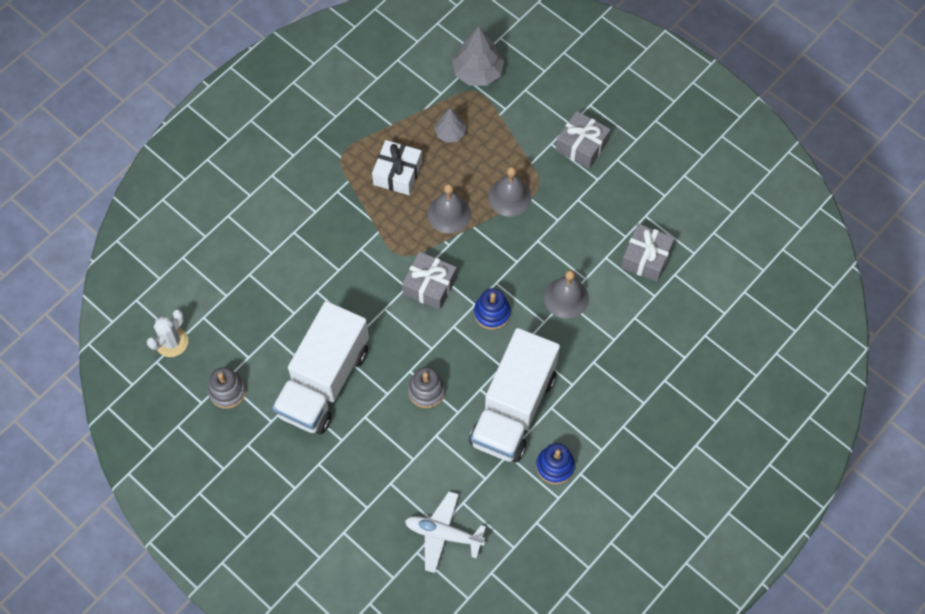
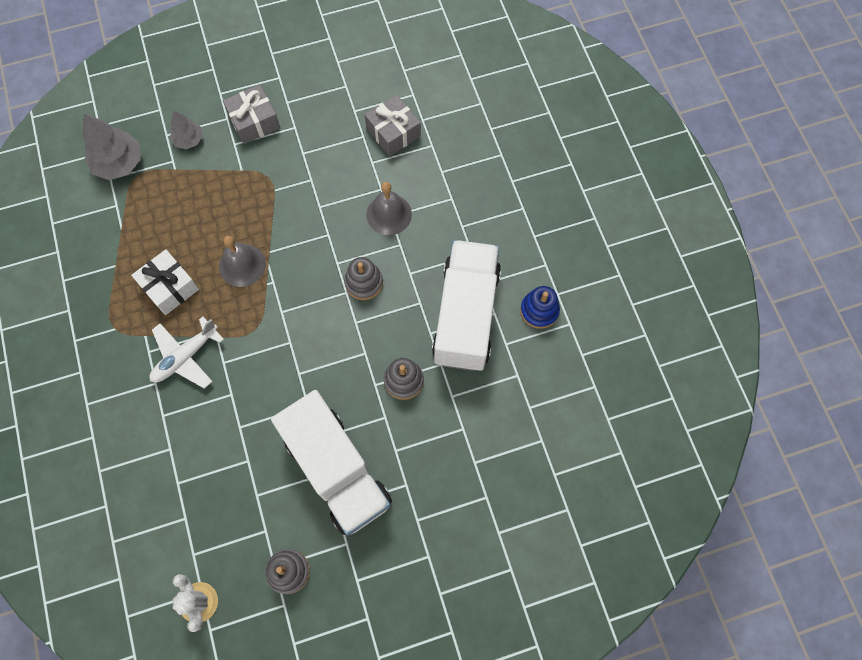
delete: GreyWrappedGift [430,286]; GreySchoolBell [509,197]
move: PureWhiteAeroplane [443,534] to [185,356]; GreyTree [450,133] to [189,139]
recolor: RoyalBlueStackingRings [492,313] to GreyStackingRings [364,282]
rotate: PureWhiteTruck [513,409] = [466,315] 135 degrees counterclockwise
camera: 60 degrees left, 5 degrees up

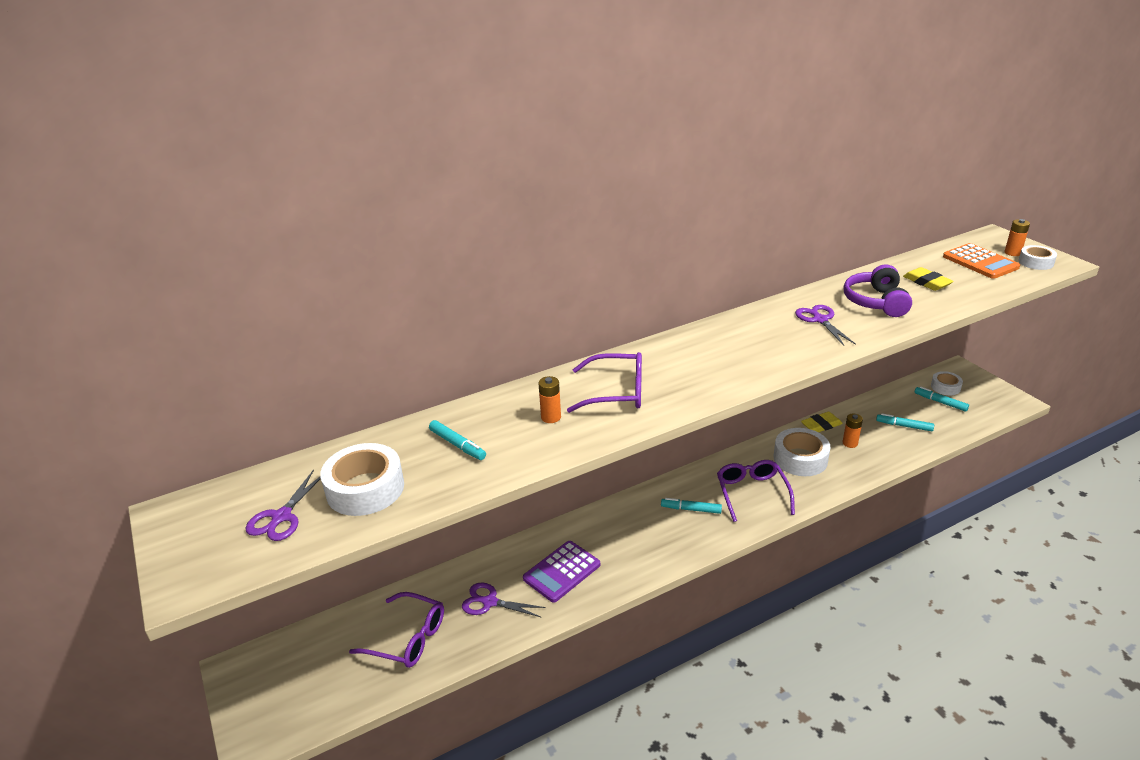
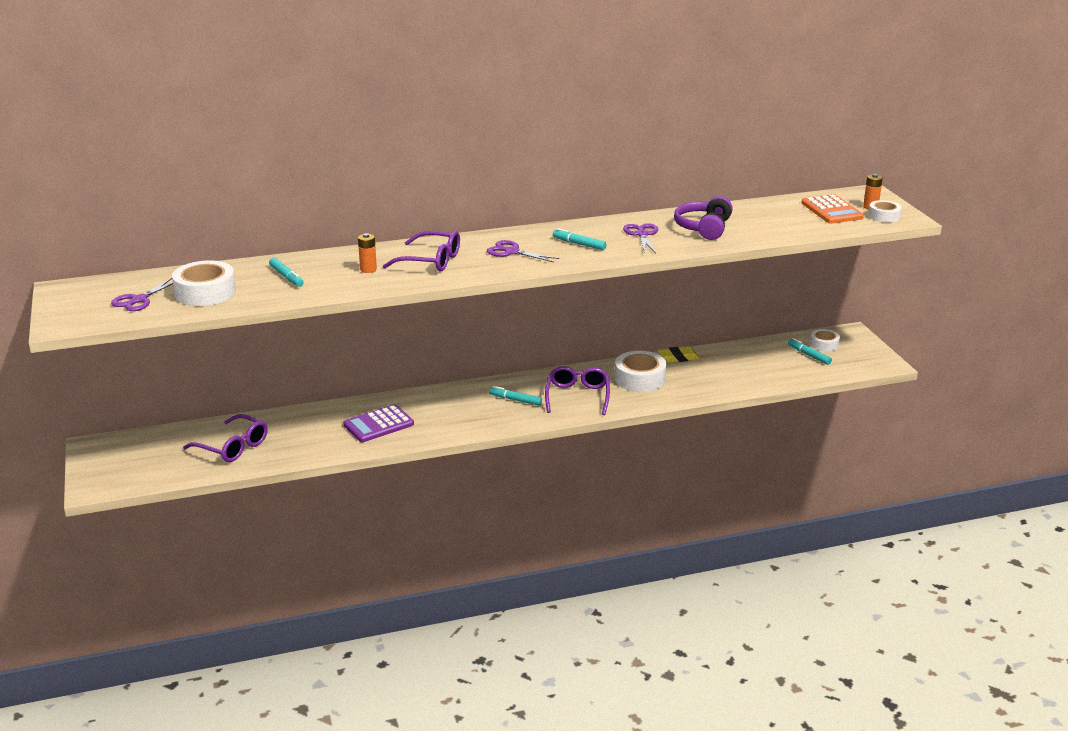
delete: BrightOrangePowerCell [850,443]; BrightYellowGumEraser [927,282]
move: RoyalPurpleShears [489,602] to [511,252]; TealMarker [904,426] to [579,244]
camera: 10 degrees right, 5 degrees down

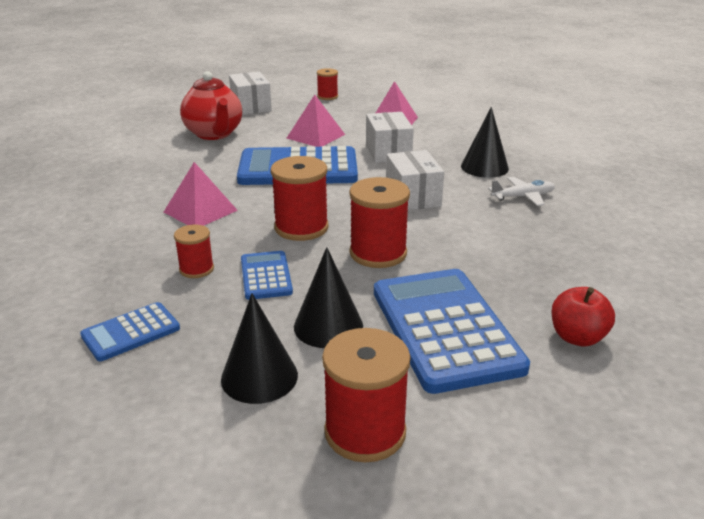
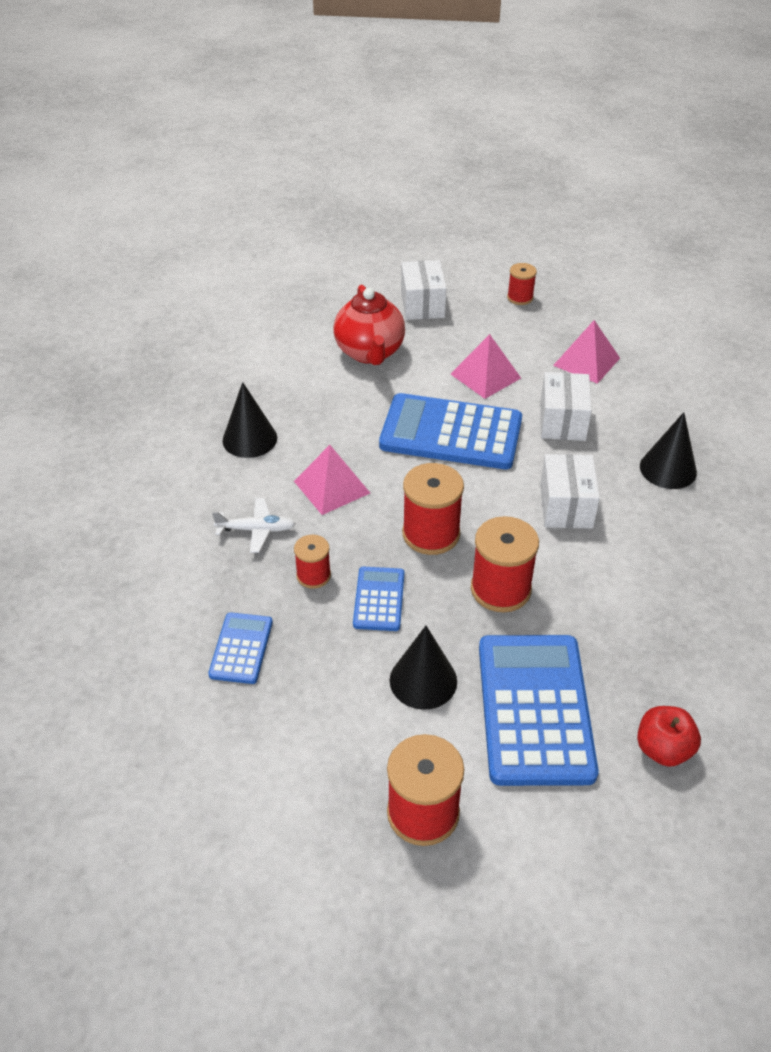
move: EbonyCone [259,377] to [250,439]; PureWhiteAeroplane [523,197] to [256,530]
rotate: RoyalBlueAddingMachine [131,332] = [241,648] 120 degrees clockwise
camera: 15 degrees right, 15 degrees up

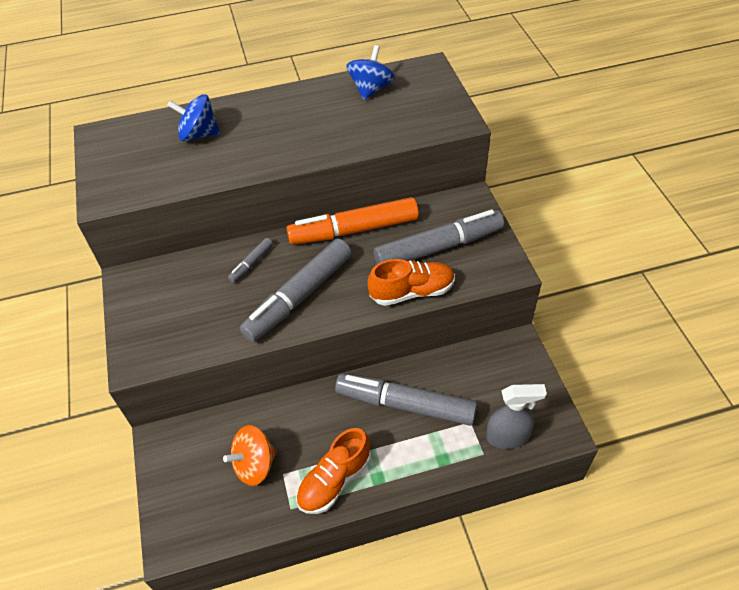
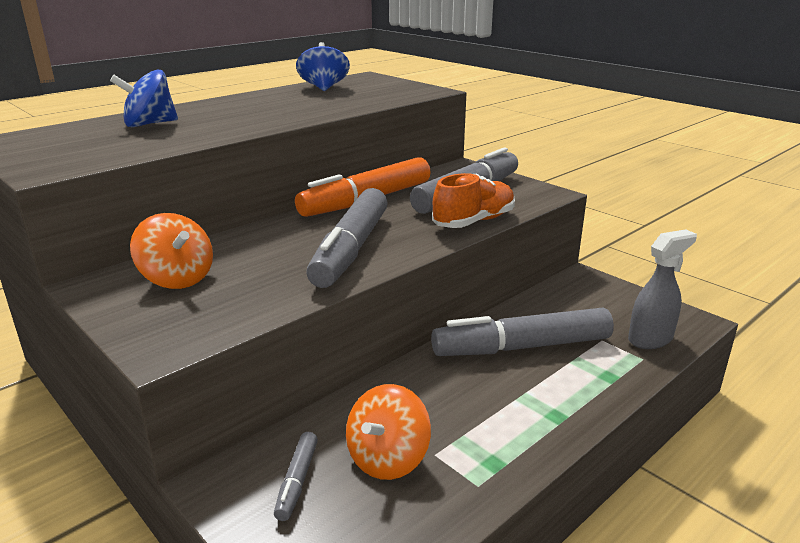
delete: BrightOrangeLaceUpShoe [335,480]
insert: BrightOrangeToyTop [177,278]
move: GreyMarker [251,263] to [297,481]
camera: 30 degrees left, 25 degrees down

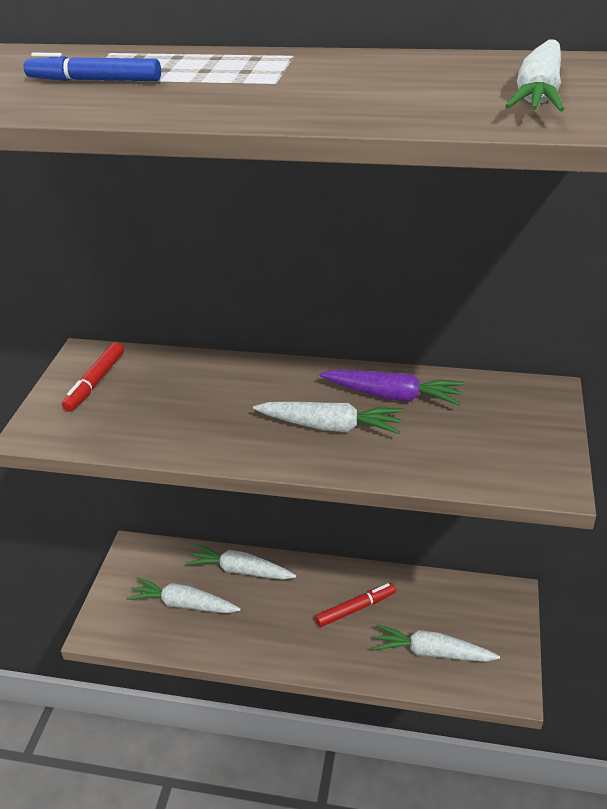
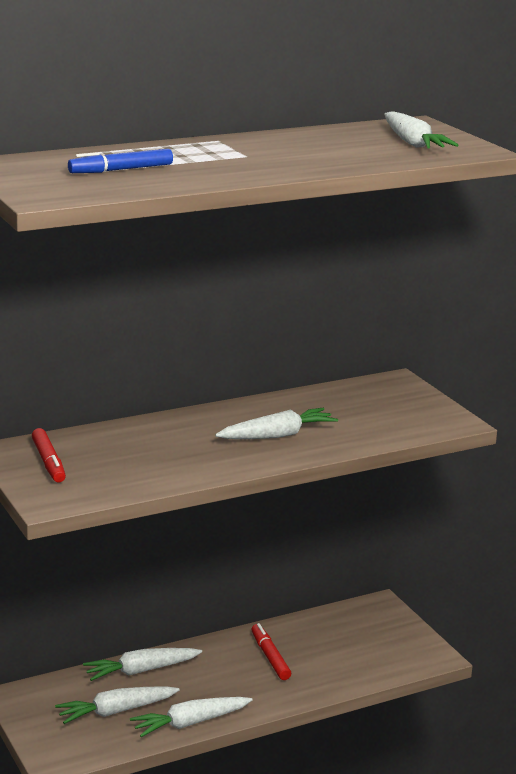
delete: RoyalPurpleToyCarrot [393,396]
move: PureWhiteToyCarrot [431,652] to [190,723]
rotate: CrimsonMarker [355,608] = [270,657] 45 degrees counterclockwise
camera: 40 degrees left, 15 degrees down

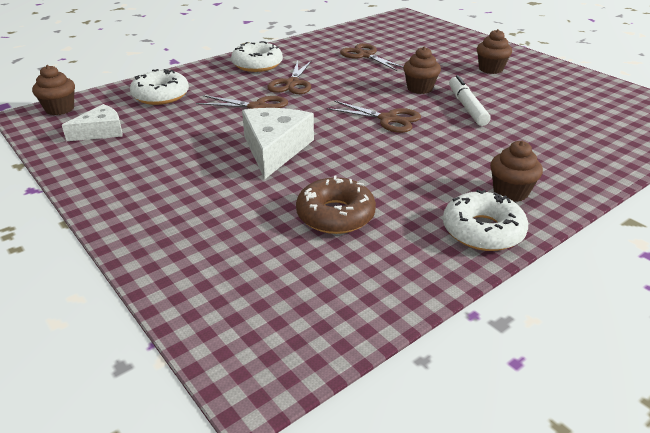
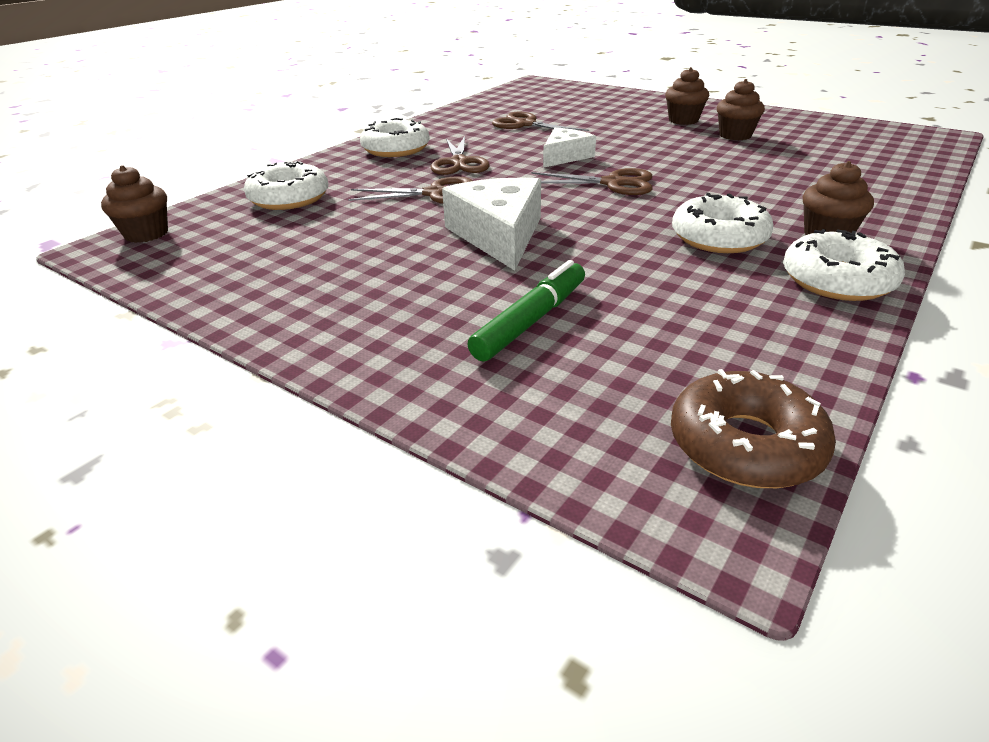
delete: PureWhiteMarker [466,107]
insert: GreenMarker [531,321]; PureWhiteDonut [719,237]
move: PureWhitePieceOfCheese [101,131] to [565,156]; BrownDonut [335,215] to [745,445]; BrownFairyCake [419,88] to [735,135]
camera: 15 degrees left, 0 degrees up

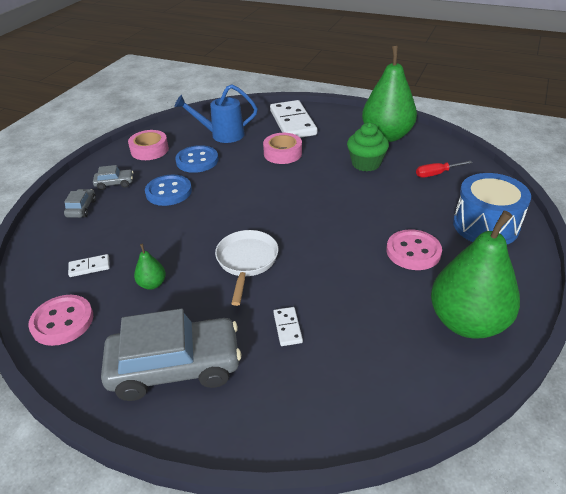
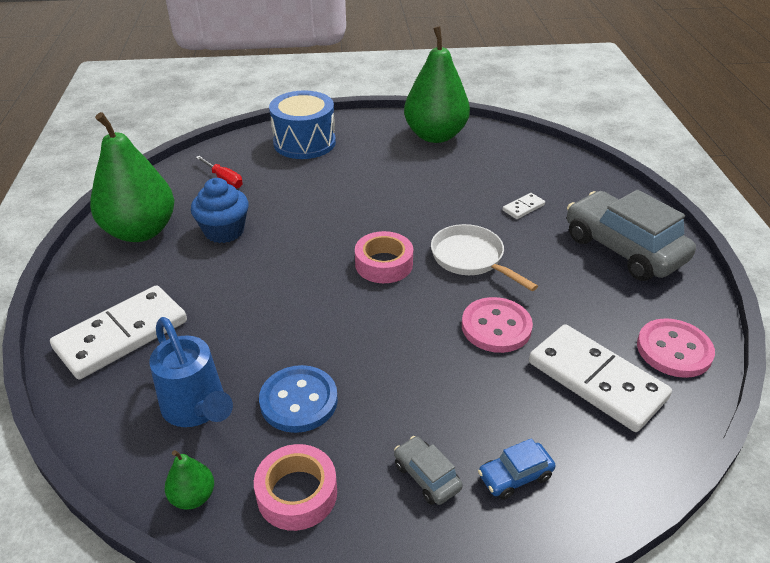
delete: RoyalBlueButton [169,192]
move: GreenToyPear [152,284] to [193,497]; PinkTape [283,153] to [384,264]; PinkButton [413,251] to [496,327]
recolor: GreyToyCar [81,208] to RoyalBlueToyCar [515,476]; GreenFairyCake [366,163] to RoyalBlueFairyCake [224,231]
rotate: PureWhiteSkillet [247,261] = [471,259] 75 degrees clockwise
resize: PureWhiteDominoTile [89,267] = [596,380] x2.32
camera: 120 degrees left, 0 degrees up

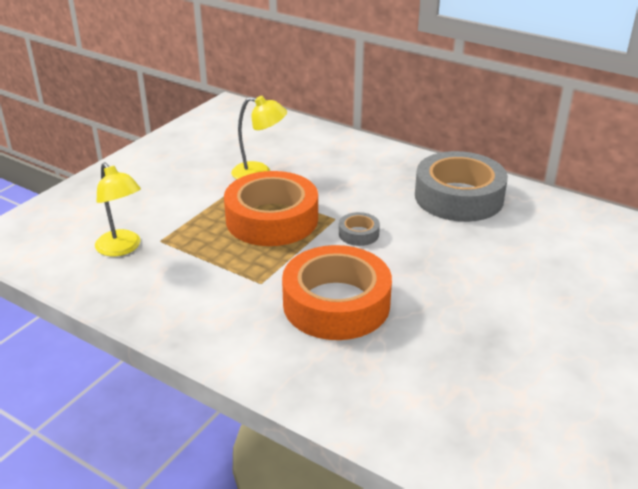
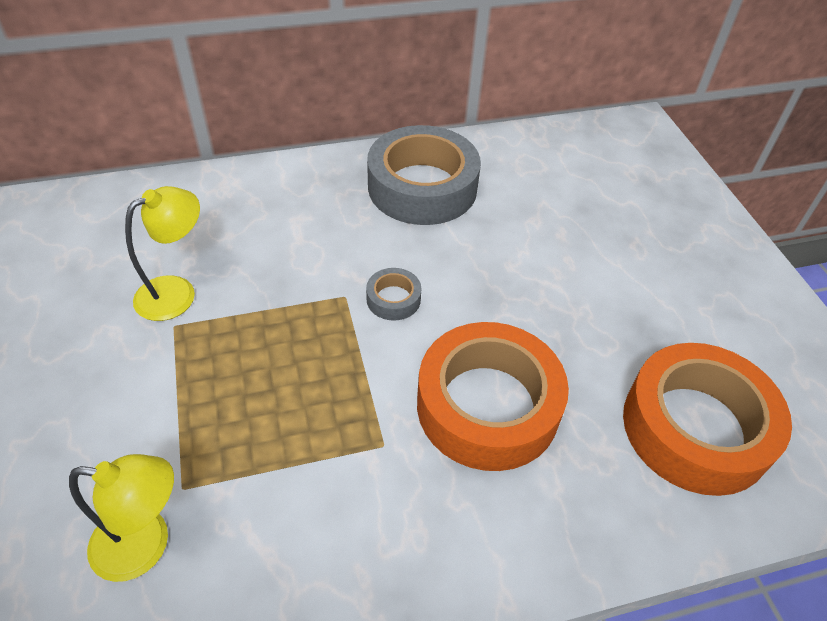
move: BrightOrangeTape [272,219] to [695,428]
camera: 50 degrees left, 15 degrees up

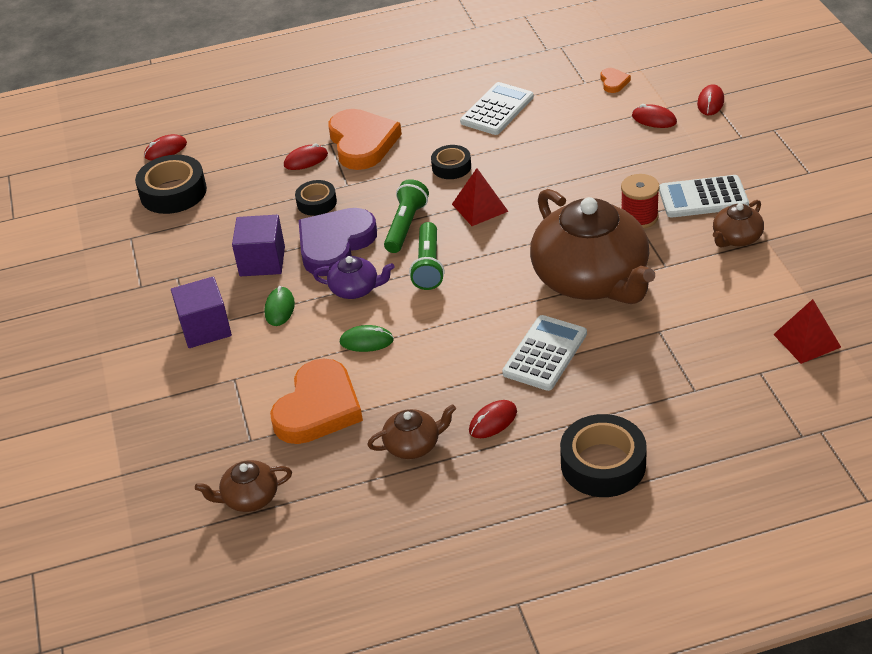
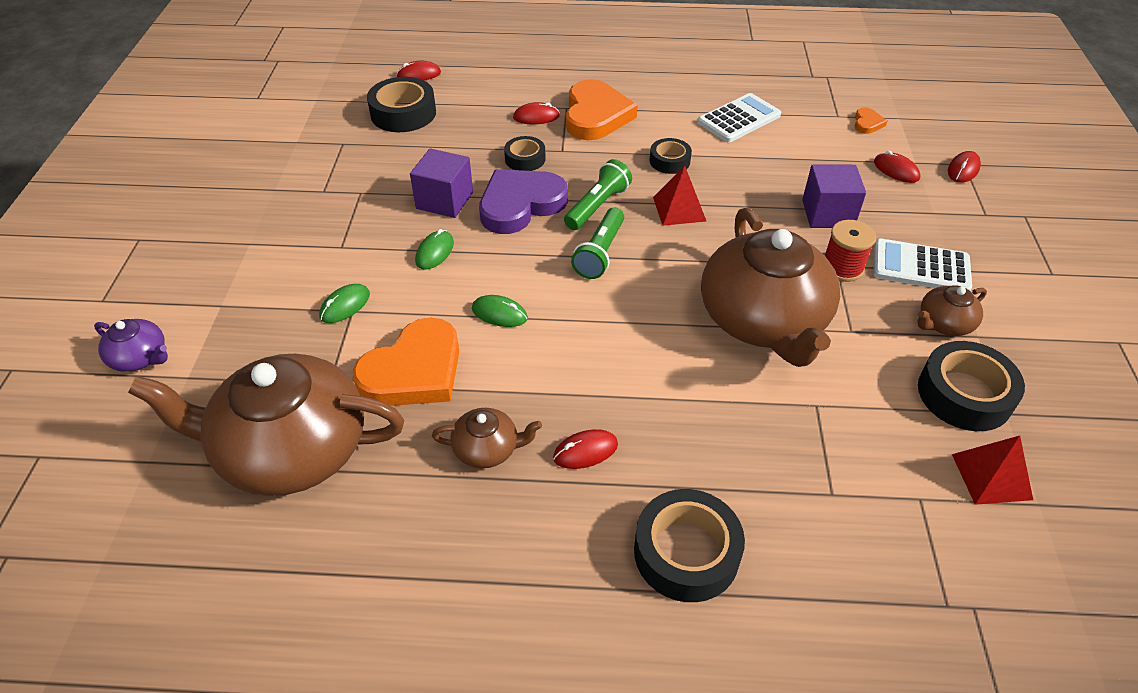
delete: PureWhiteAddingMachine [545,353]
insert: GreenComputerMouse [345,306]; EbonyTape [964,394]
move: RoyalPurpleBlock [205,328] to [827,214]; RoyalPurpleTeapot [355,289] to [140,357]
resize: BrownTeapot [249,498] = [290,450] x2.29
camera: 15 degrees right, 5 degrees up

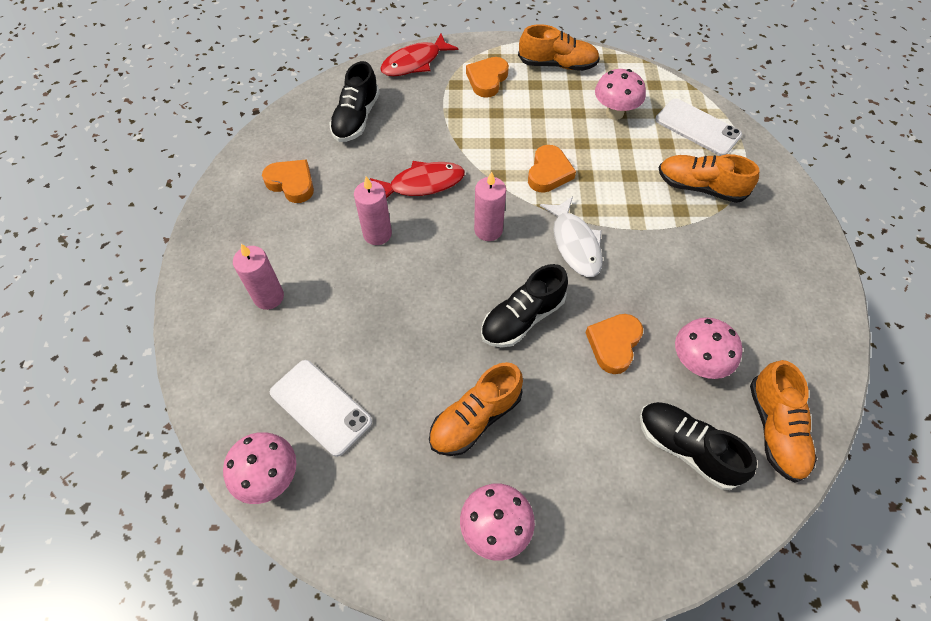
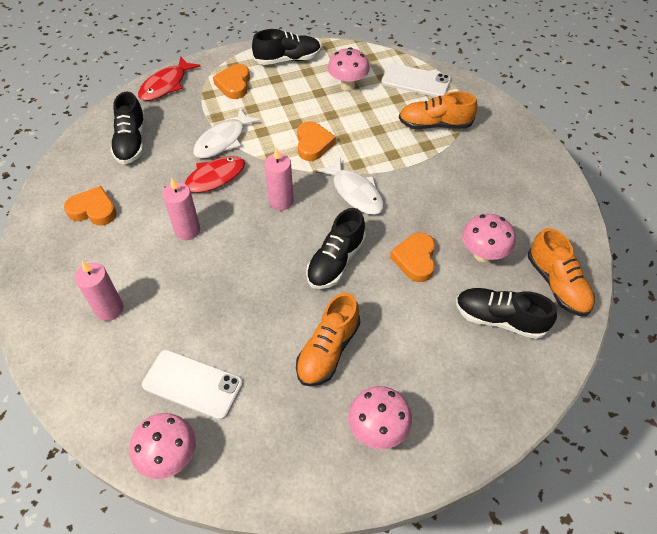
insert: PureWhiteFish [223,140]
recolor: BrightOrangeLaceUpShoe [557,65] to EbonyLaceUpShoe [288,59]
camera: 20 degrees left, 5 degrees down

